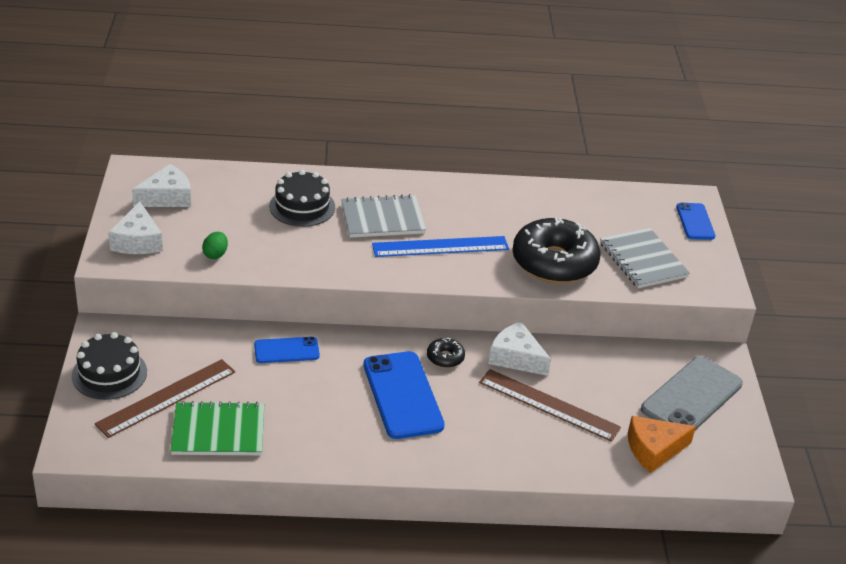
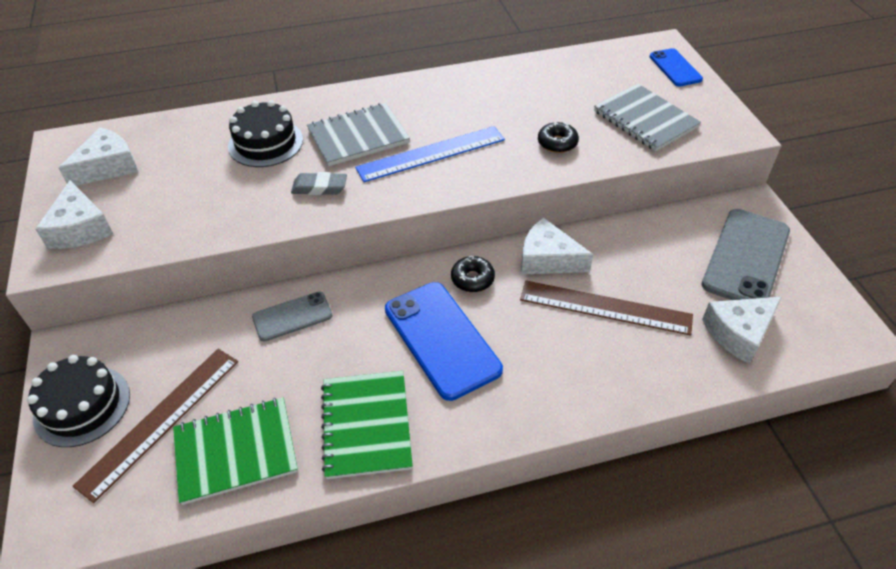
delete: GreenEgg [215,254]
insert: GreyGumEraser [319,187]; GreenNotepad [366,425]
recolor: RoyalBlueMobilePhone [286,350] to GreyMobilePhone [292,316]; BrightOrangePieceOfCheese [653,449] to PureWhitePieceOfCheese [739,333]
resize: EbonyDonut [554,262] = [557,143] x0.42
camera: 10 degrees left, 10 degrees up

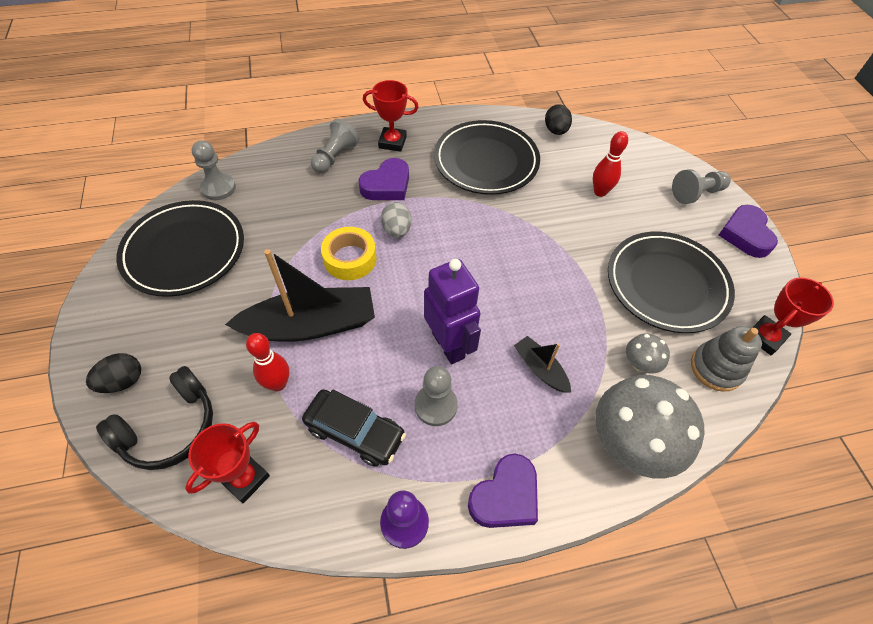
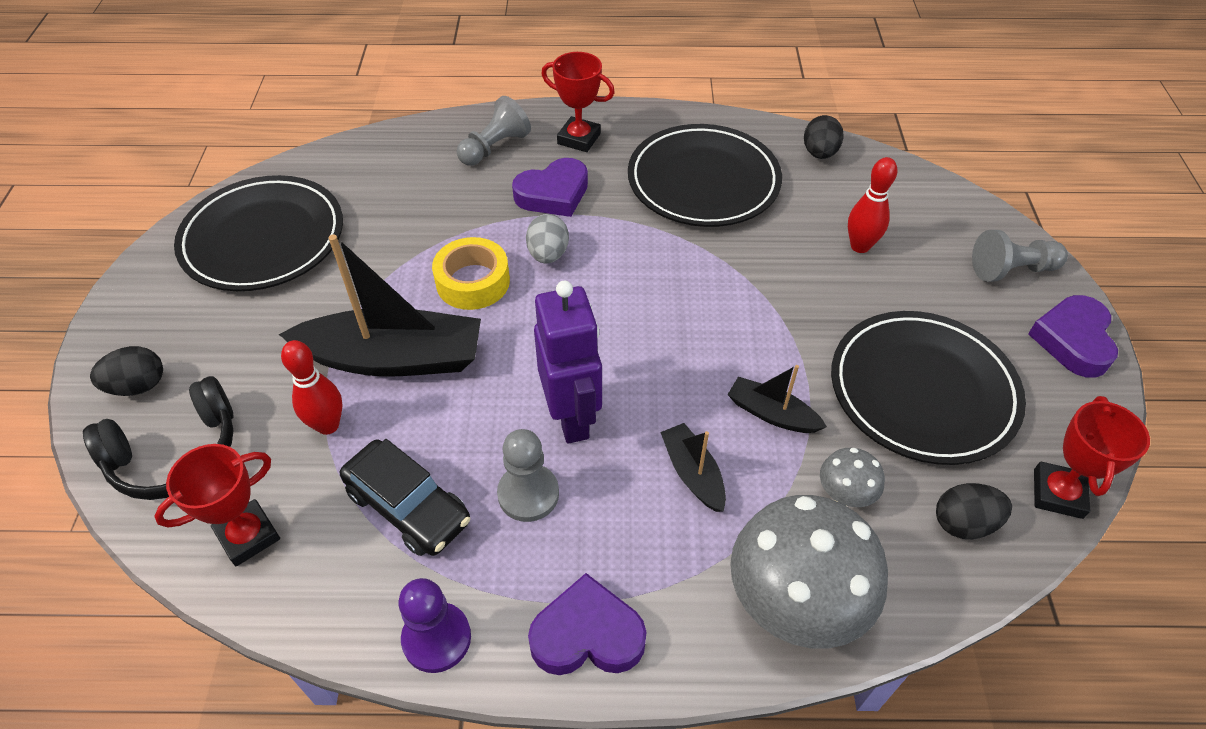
delete: GreyGamePawn [218,188]
insert: EbonyToyBoat [772,414]
replace: GreyStackingRings [716,368] to EbonyEgg [963,523]
rotate: RoyalPurpleHeartShape [505,496] = [587,635] 150 degrees counterclockwise; CrimsonAwardCup [765,337] = [1057,493] 45 degrees counterclockwise
camera: 15 degrees right, 5 degrees down

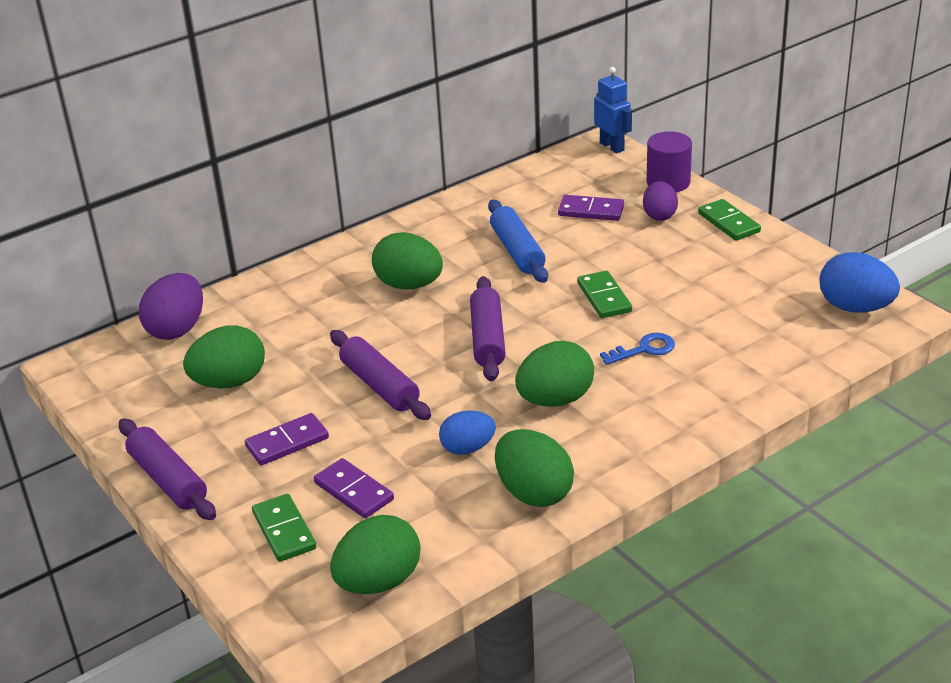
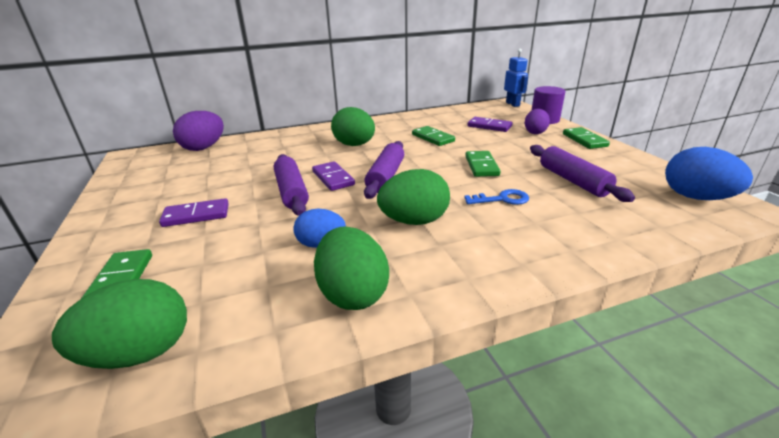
delete: GreenEgg [229,382]
move: RoyalPurplePastryRoller [168,480] to [573,181]; RoyalPurpleDominoTile [354,491] to [333,178]
replace: RoyalBluePastryRoller [517,251] to GreenDominoTile [433,138]
camera: 15 degrees right, 5 degrees down

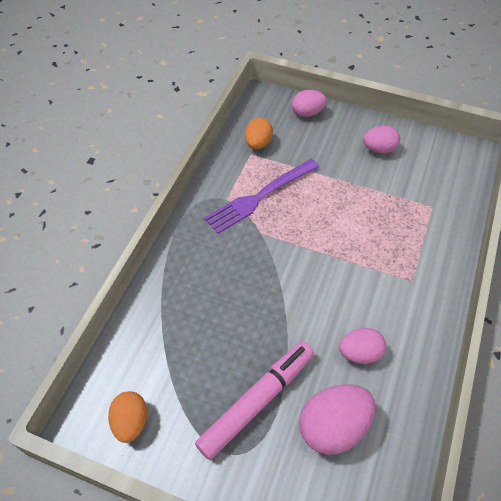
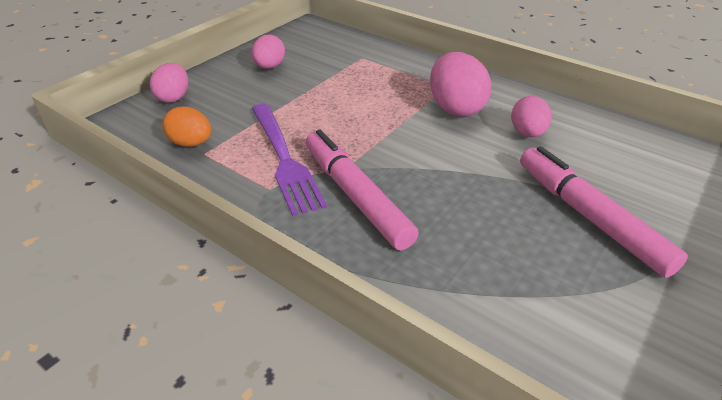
delete: BrightOrangeEgg [131,421]
insert: PinkMarker [356,195]
move: PinkEgg [333,426] to [455,108]
camera: 75 degrees left, 15 degrees down

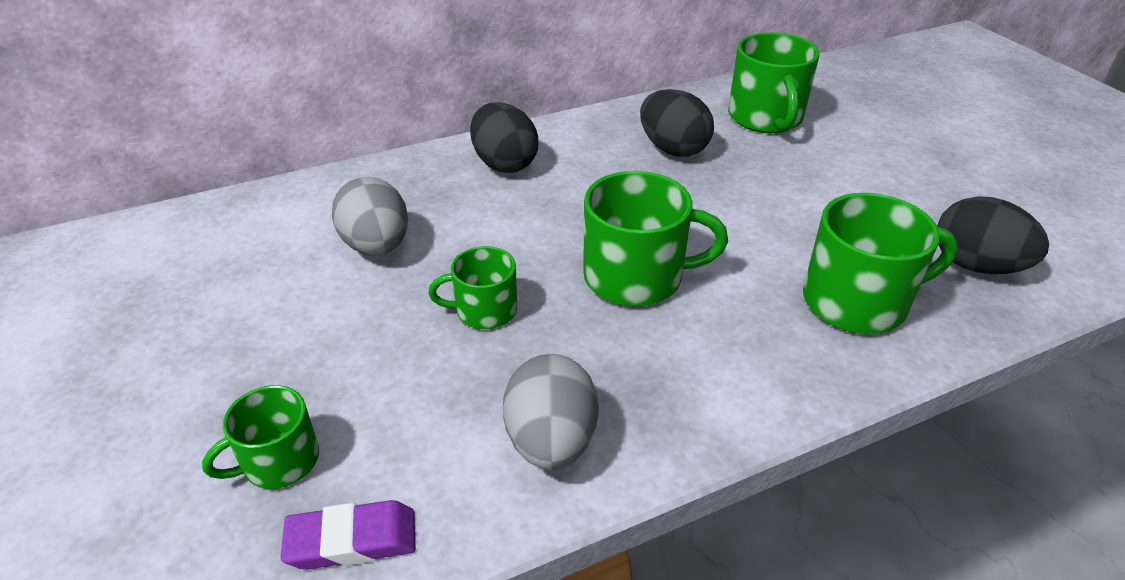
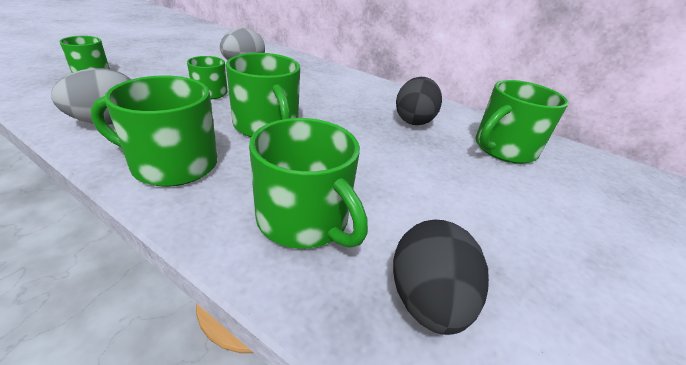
delete: RoyalPurpleGumEraser [352,540]; EbonyEgg [504,164]
insert: GreenMug [173,164]
camera: 55 degrees right, 5 degrees down

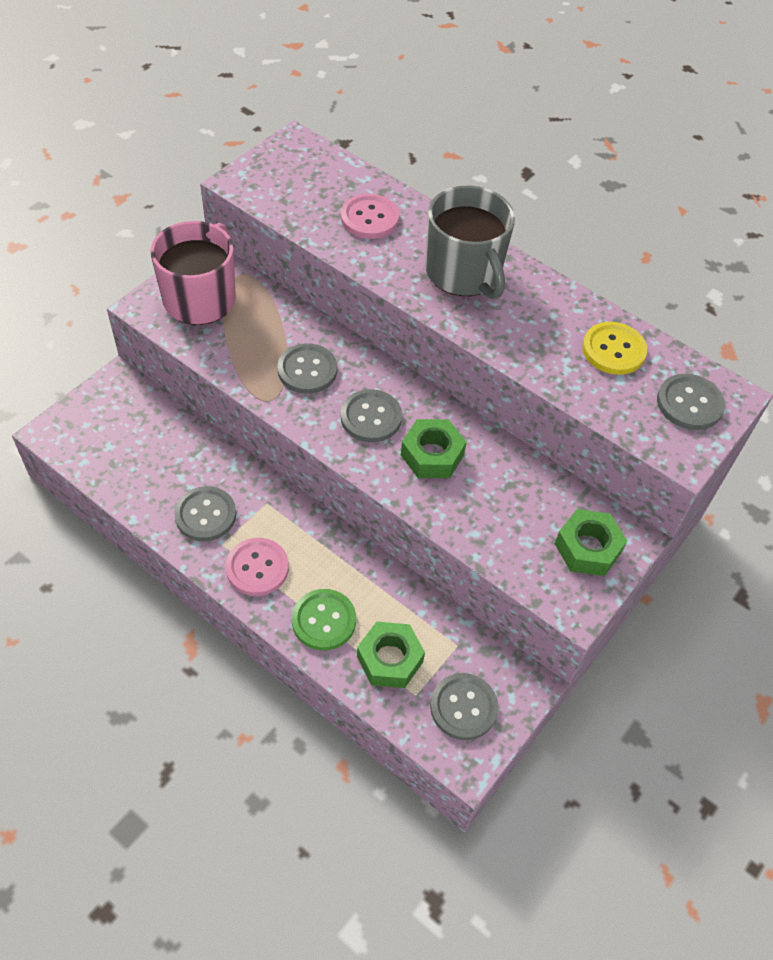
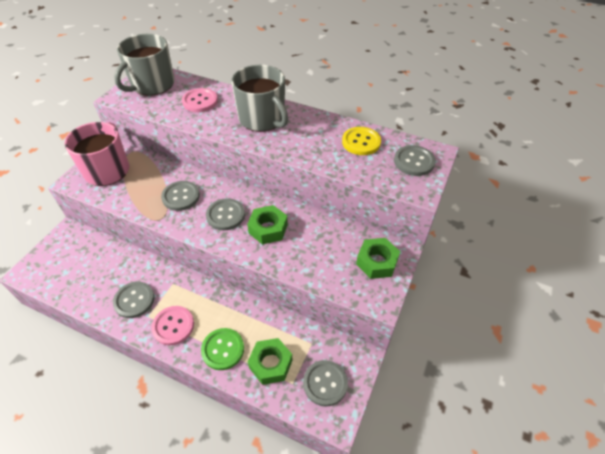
insert: GreyMug [152,85]
camera: 10 degrees left, 5 degrees down

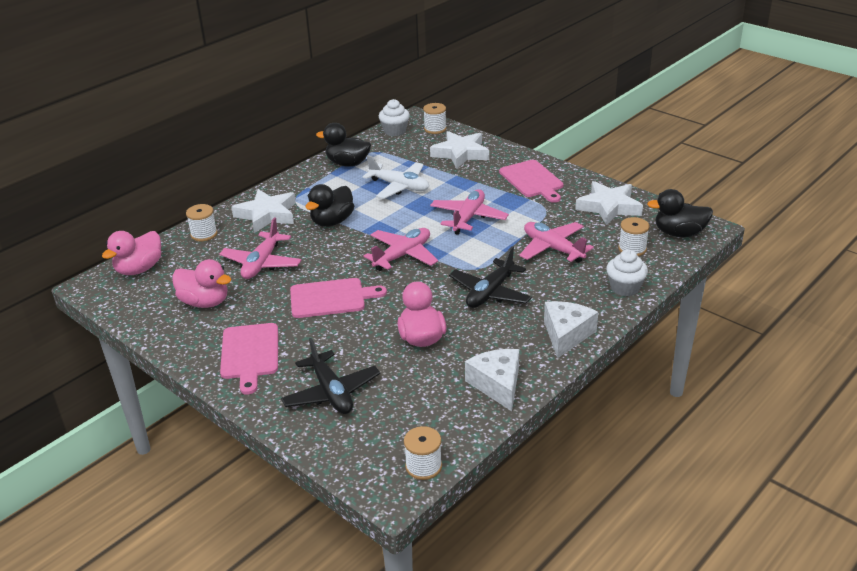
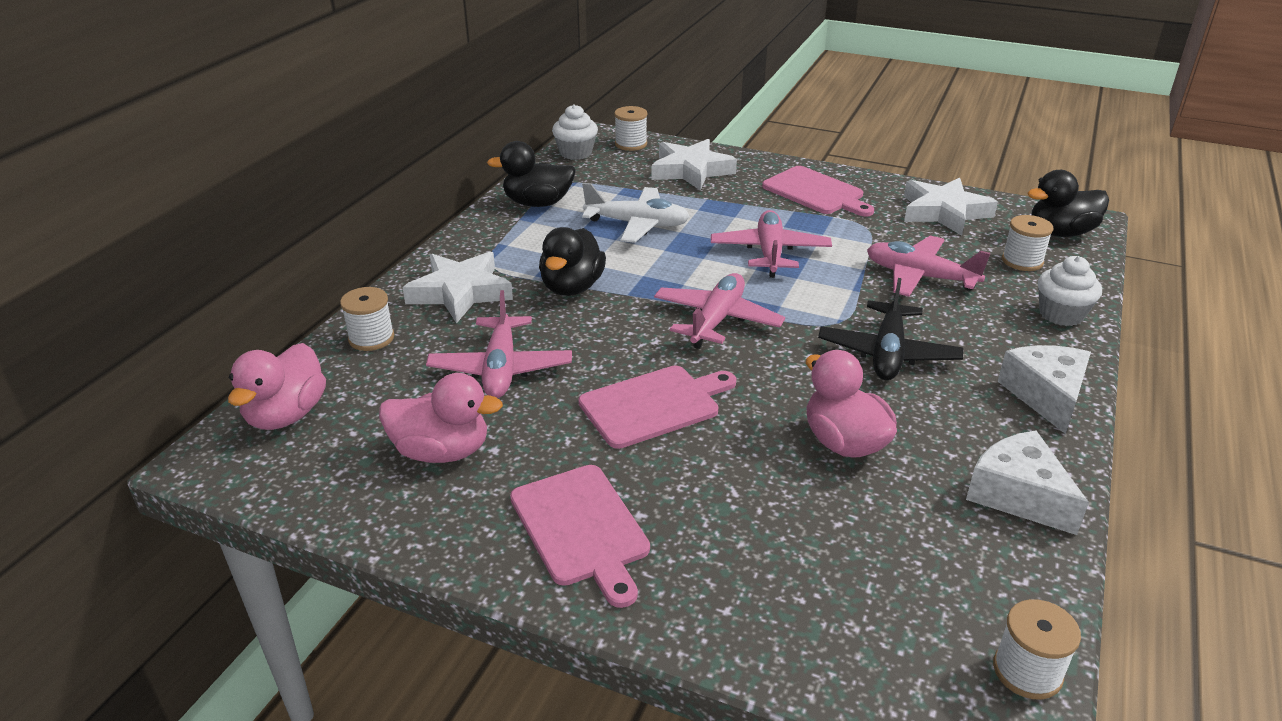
delete: EbonyAeroplane [331,392]
camera: 20 degrees left, 0 degrees up

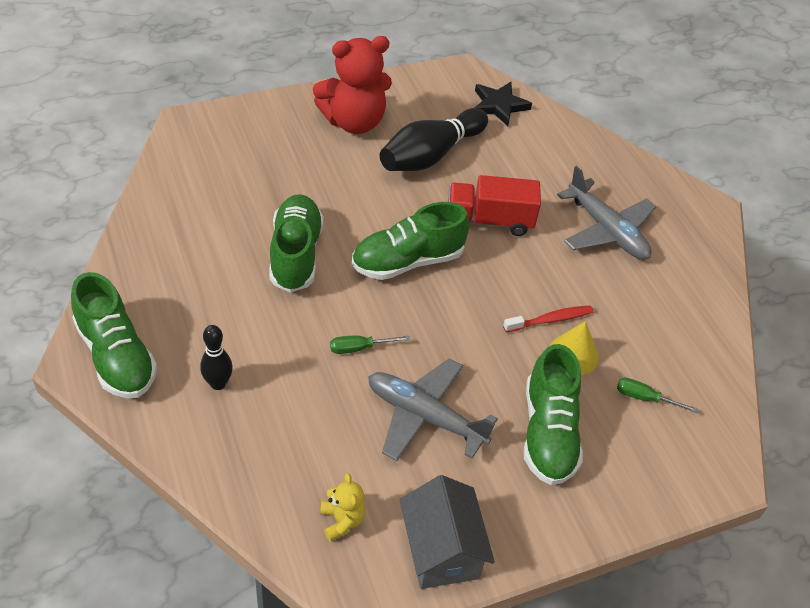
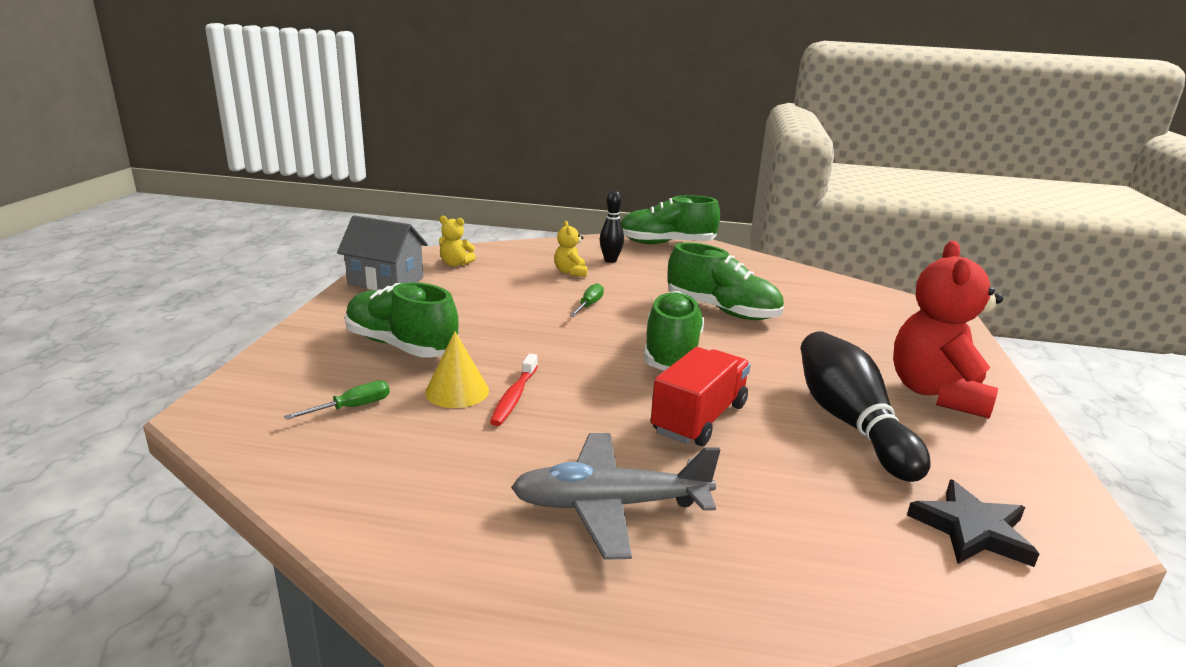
delete: GreyAeroplane [424,416]
insert: BrightYellowTeddy [570,272]
camera: 125 degrees right, 25 degrees down

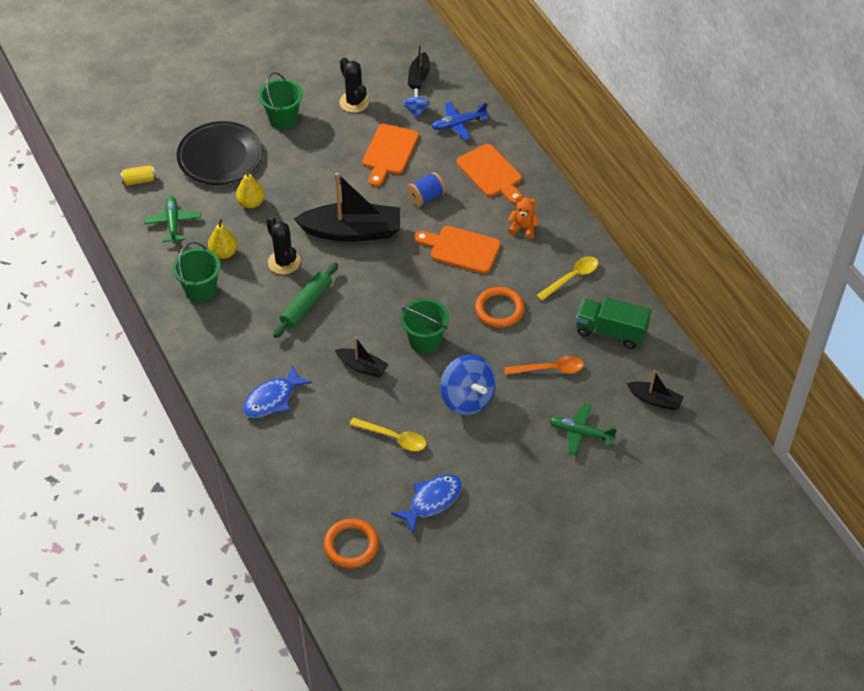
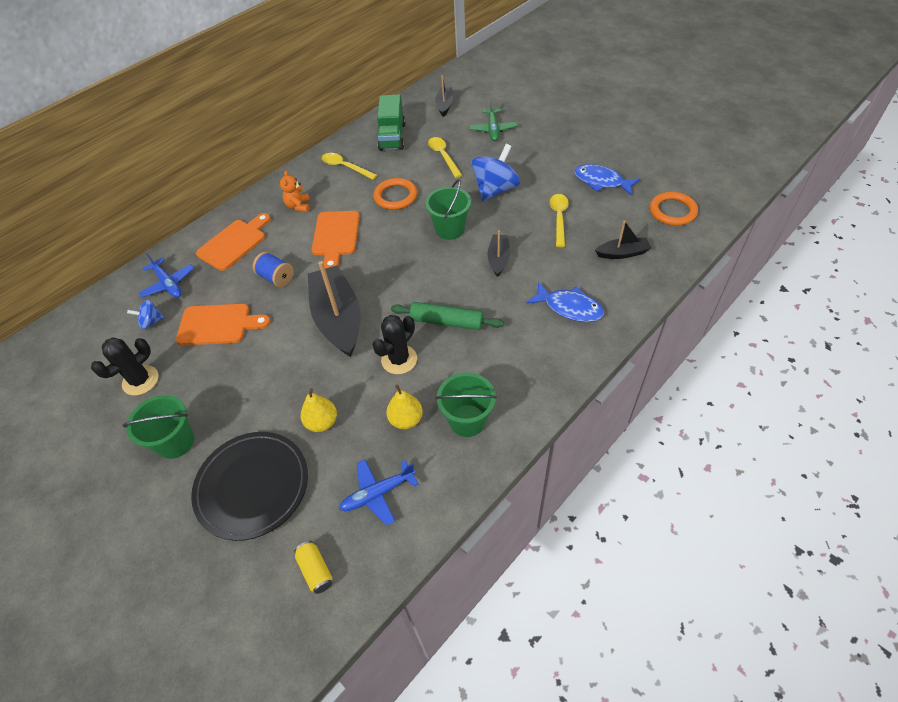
move: EbonyToyBoat [419,76] to [622,253]
recolor: GreenAeroplane [173,223] to RoyalBlueAeroplane [378,493]; BrightOrangeTeaspoon [549,369] to BrightYellowTeaspoon [443,156]
camera: 105 degrees left, 0 degrees up

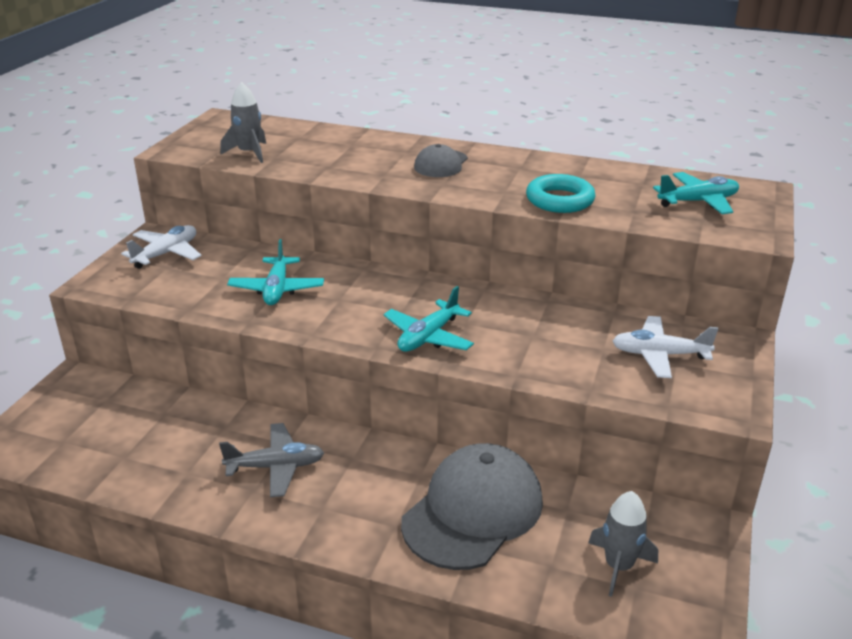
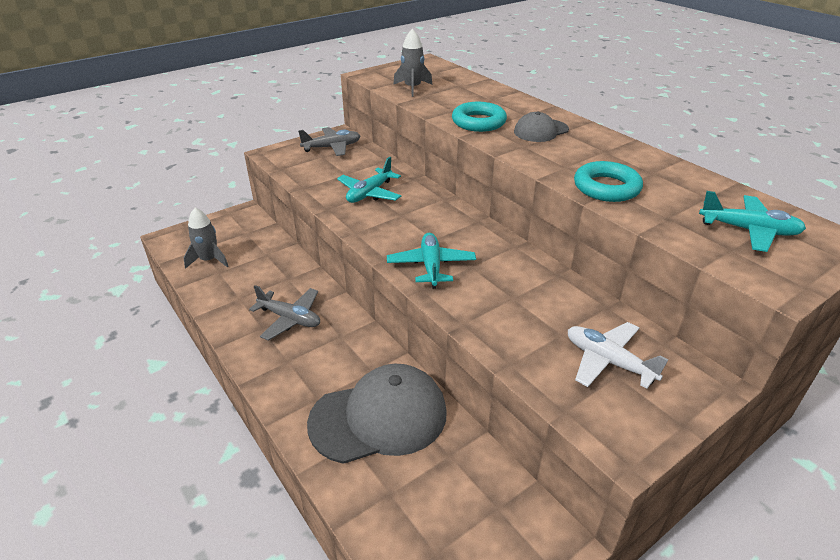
insert: TealRing [478,122]
move: GreySpaceship [618,566] to [209,260]
recolor: PureWhiteAeroplane [166,253] to GreyAeroplane [332,147]
rotate: TealAeroplane [428,337] = [431,266] 105 degrees clockwise
camera: 35 degrees right, 5 degrees up

